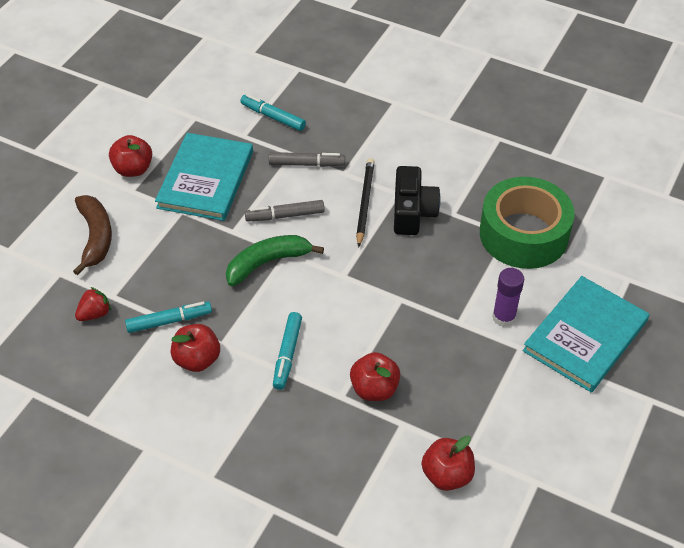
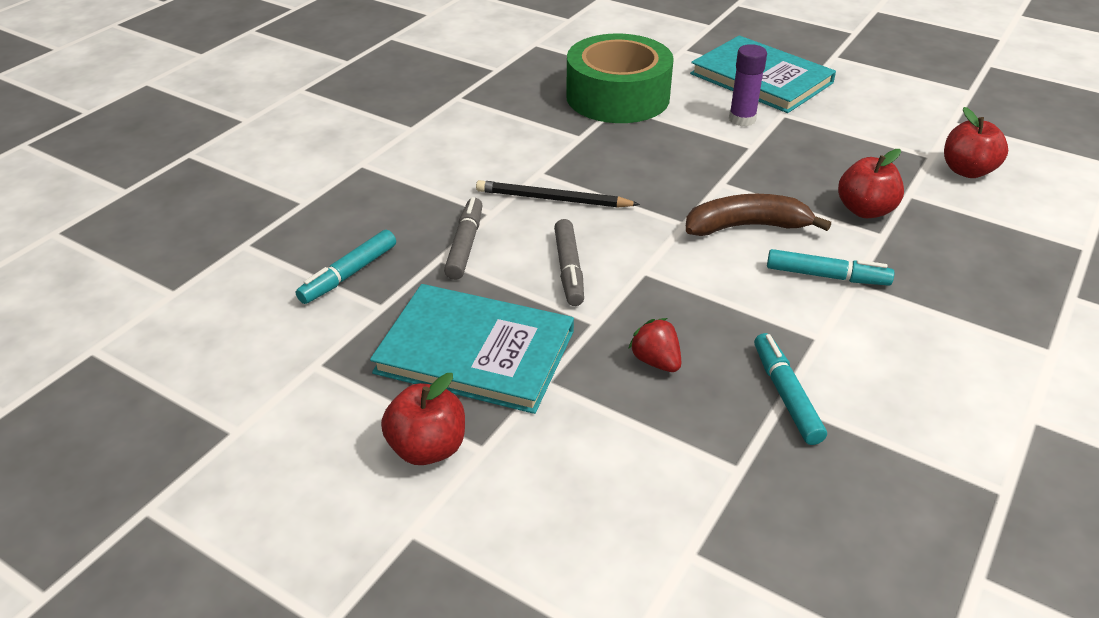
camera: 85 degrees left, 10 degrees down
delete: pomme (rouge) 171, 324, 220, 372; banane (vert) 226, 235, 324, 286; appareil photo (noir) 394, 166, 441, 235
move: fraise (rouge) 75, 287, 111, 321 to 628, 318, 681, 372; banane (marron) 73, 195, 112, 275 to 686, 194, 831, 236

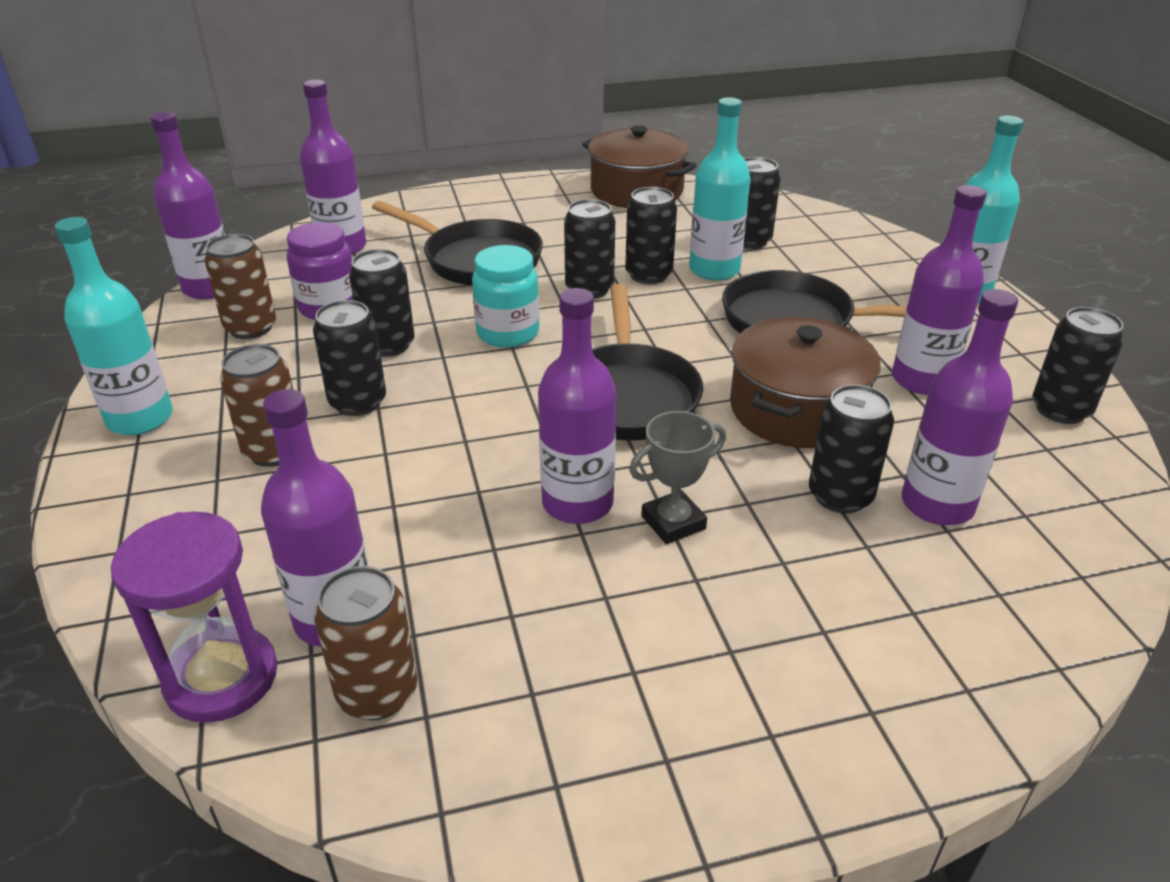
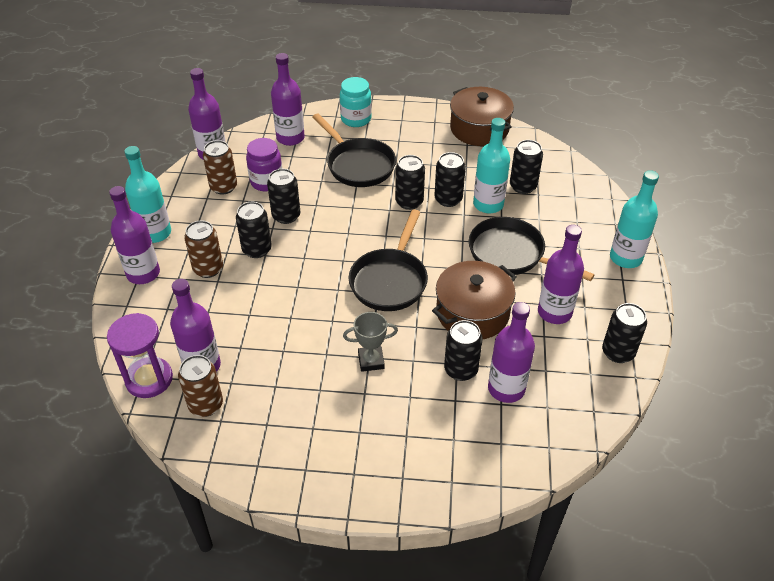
camera: 20 degrees right, 10 degrees up
move: bouteille (violet) 538, 288, 616, 524 to 109, 186, 160, 284; bocal (turquoise) 472, 245, 540, 348 to 340, 77, 372, 127

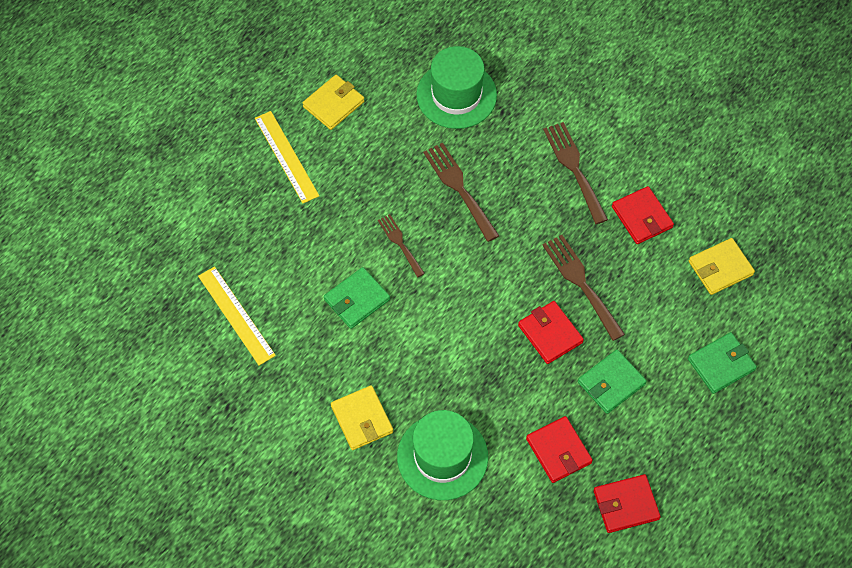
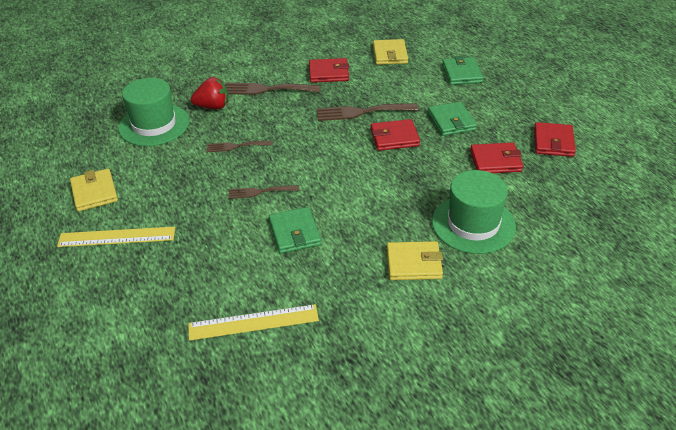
camera: 65 degrees left, 20 degrees down
insert: fraise (rouge) 191, 77, 228, 109
resize: fourchette (marron) 423, 143, 499, 242 = 207, 141, 273, 152 x0.62

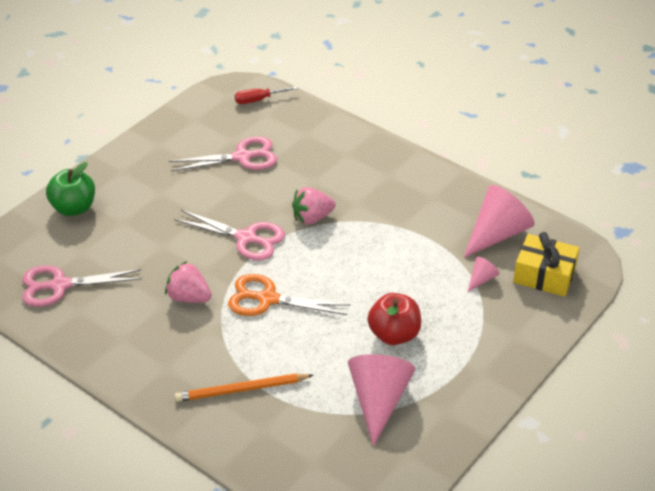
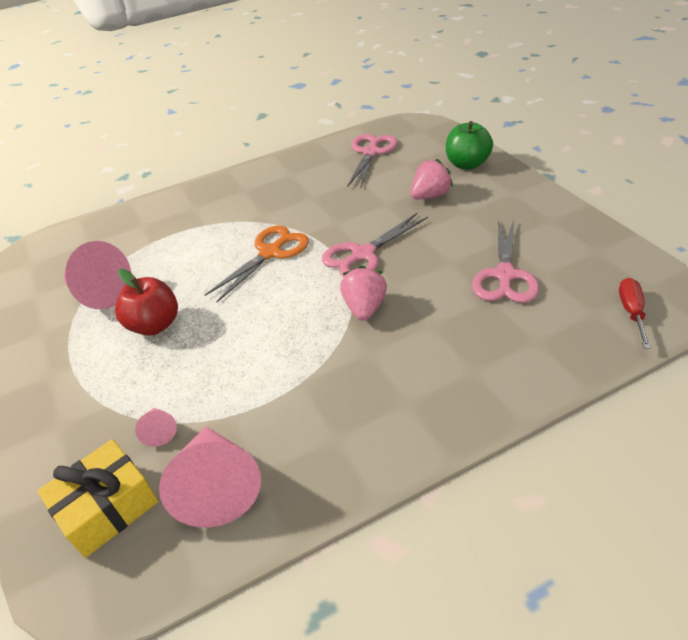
camera: 120 degrees right, 0 degrees up
delete: crayon (orange) 175, 373, 314, 402
move: fraise (rose) 165, 261, 212, 303 to 410, 159, 453, 200

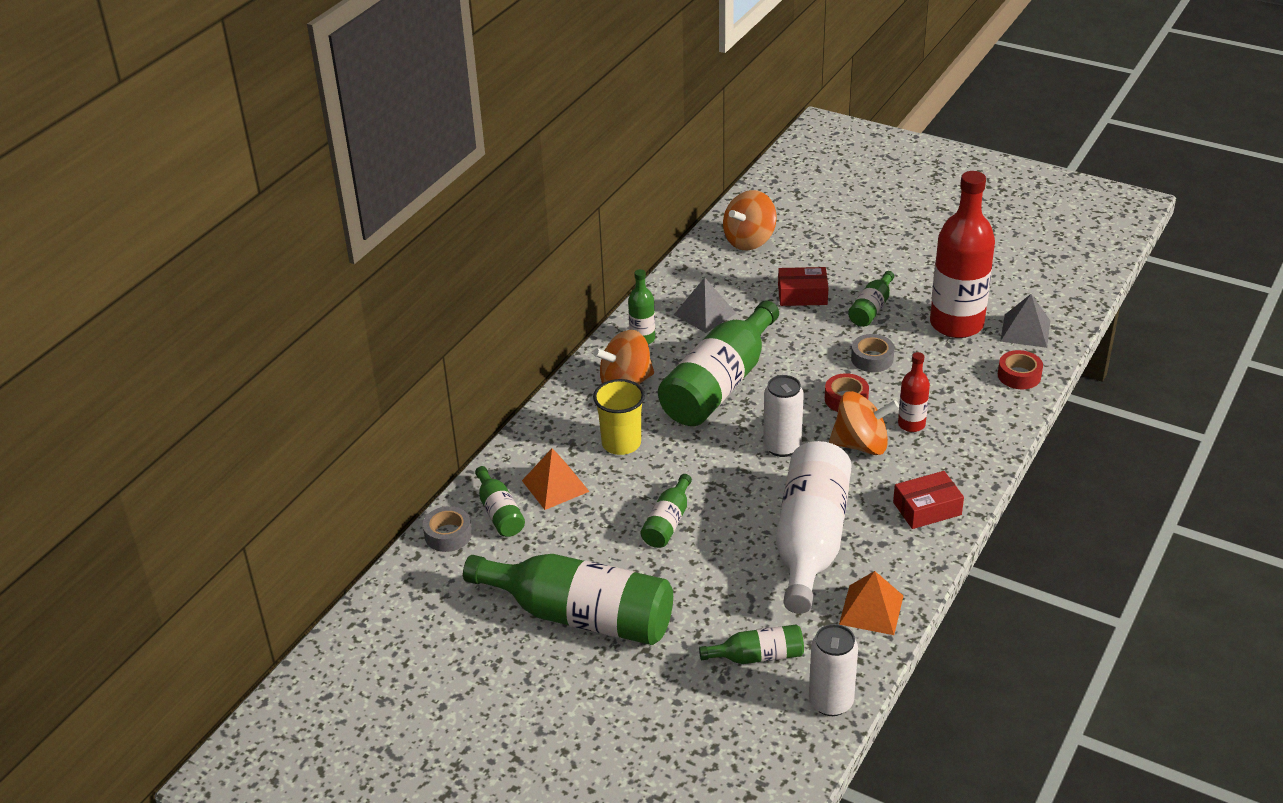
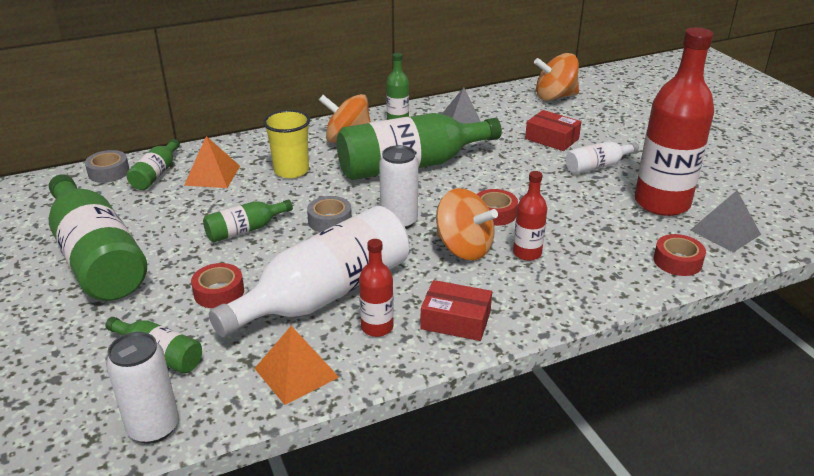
camera: 35 degrees right, 5 degrees down
insert: ruban adhésif (rouge) 191, 263, 244, 308; bouteille (rouge) 359, 239, 394, 337
move: ruban adhésif (gris) 851, 334, 894, 372 to 307, 196, 352, 232
recolor: bouteille (vert) 848, 271, 894, 327 to bouteille (blanc) 566, 141, 639, 174

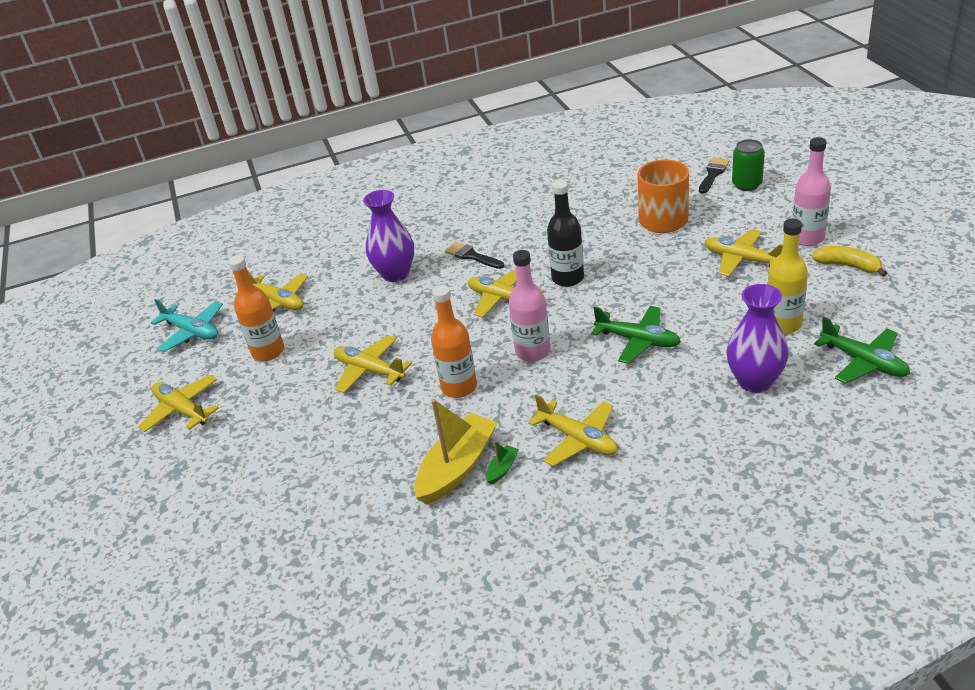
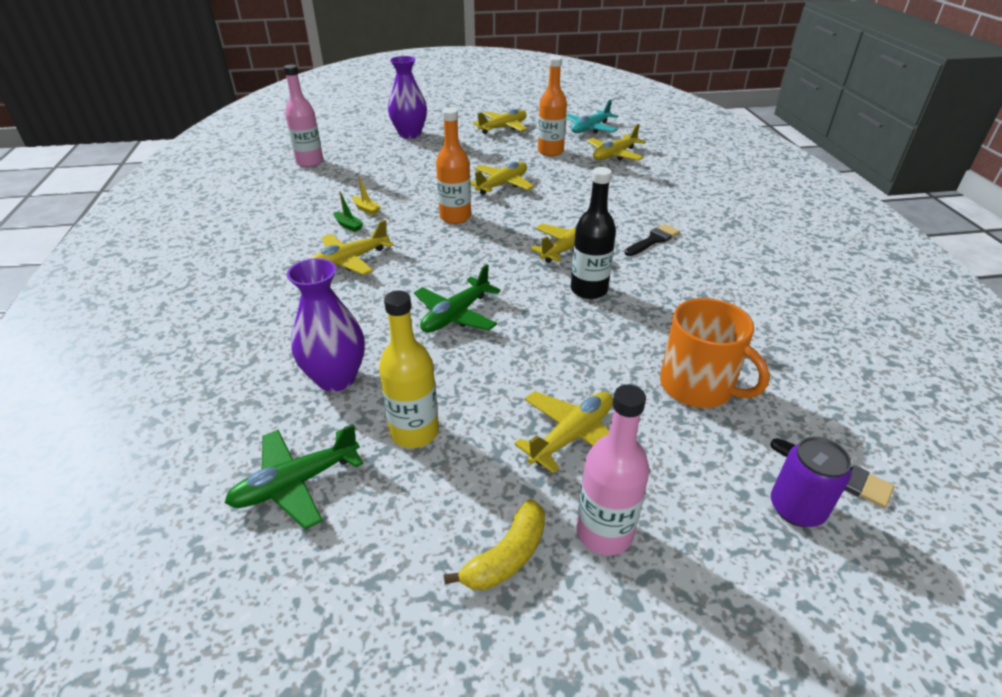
camera: 95 degrees right, 0 degrees up
move: bouteille (rose) 509, 250, 550, 362 to 284, 65, 323, 167; vase (violet) 363, 190, 414, 282 to 388, 56, 427, 139
recolor: canette (vert) 732, 139, 765, 191 to canette (violet) 771, 436, 851, 527
resize: bateau (jaune) 414, 399, 497, 505 = 352, 176, 381, 215 x0.42

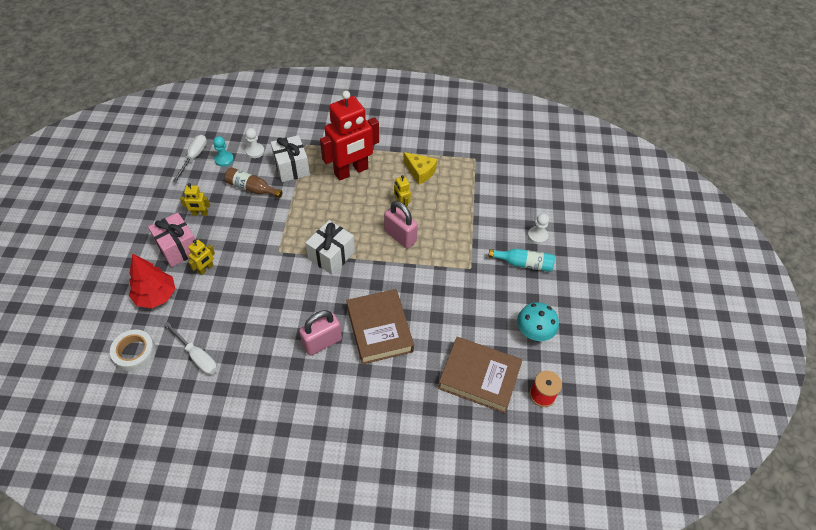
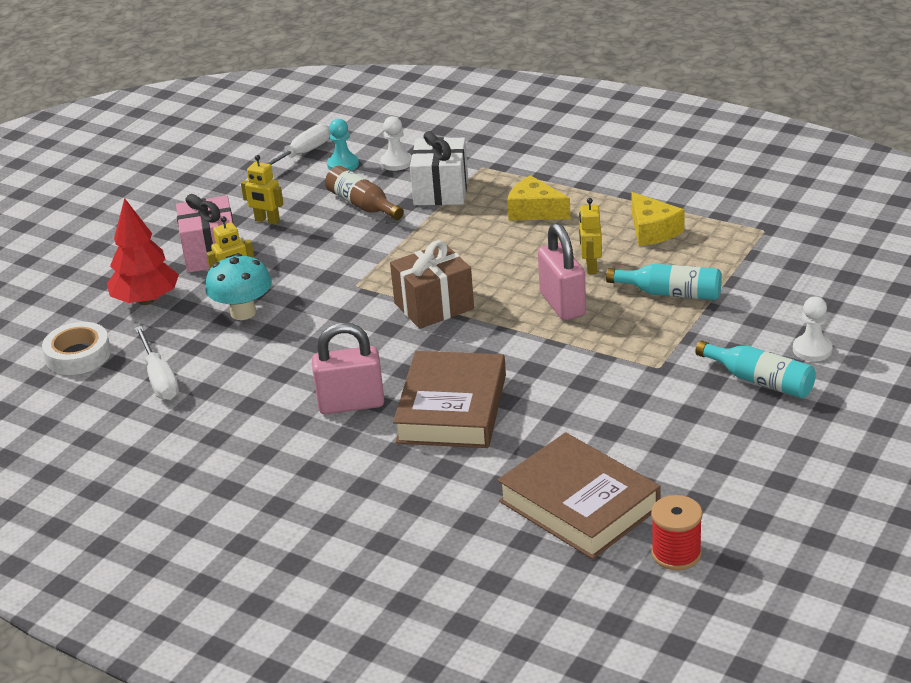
camera: 30 degrees right, 20 degrees down
insert: bouteille (turquoise) 606, 264, 722, 300
move: champignon (turquoise) 517, 302, 559, 341 to 205, 254, 272, 320
replace: robot (rouge) 320, 91, 379, 181 to fromage (jaune) 507, 175, 571, 221
recolor: cadeau (blanc) 305, 220, 355, 275 to cadeau (marron) 390, 240, 474, 329

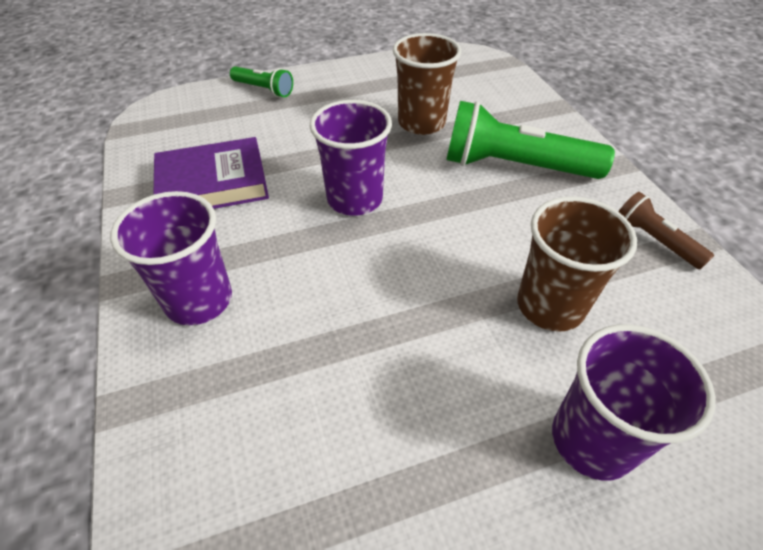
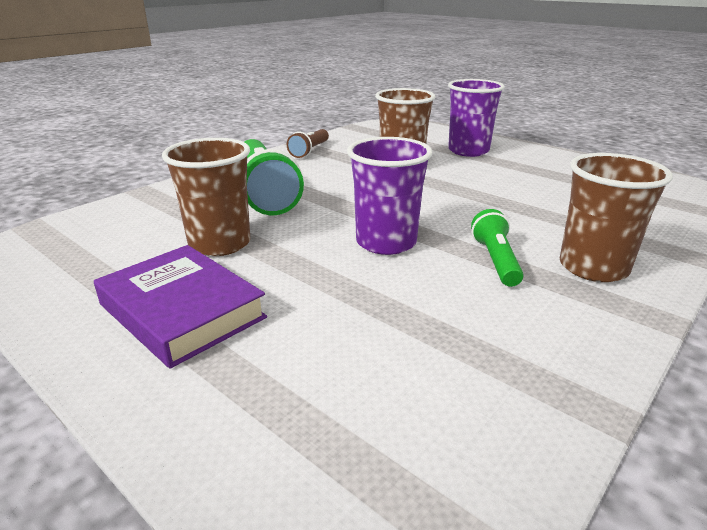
camera: 120 degrees left, 20 degrees down
move: livre (violet) 153, 137, 269, 209 to 94, 245, 267, 368; lampe de poche (vert) 230, 66, 293, 97 to 471, 209, 524, 287
recolor: gobelet (violet) 110, 191, 232, 325 to gobelet (marron) 560, 153, 673, 282

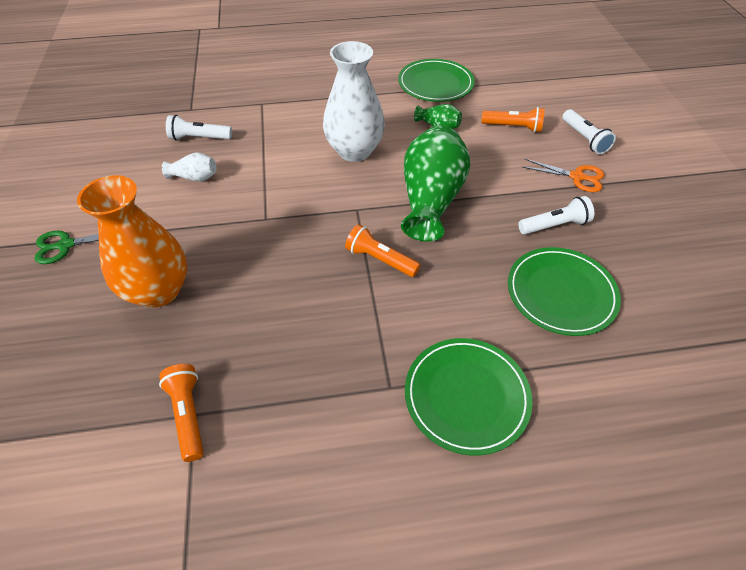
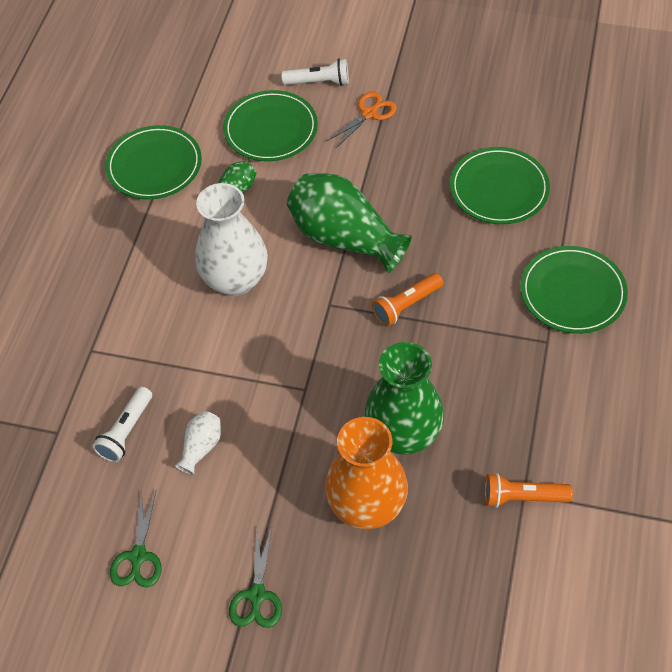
camera: 65 degrees left, 5 degrees up
delete: lampe de poche (blanc) 518, 196, 594, 234
insert: ciseaux (vert) 110, 490, 162, 587; vase (vert) 364, 342, 444, 455
replace: lampe de poche (orange) 481, 107, 545, 133 to assiette (vert) 223, 90, 318, 161

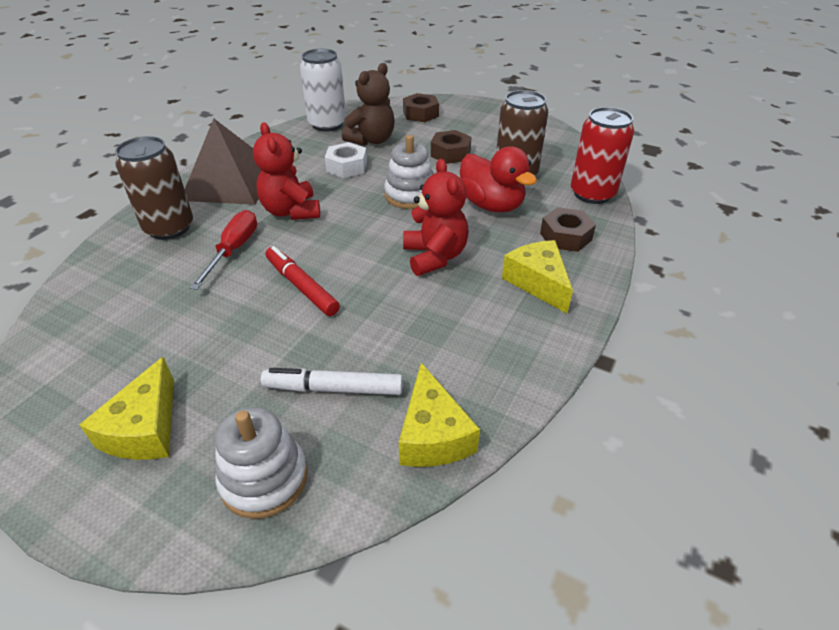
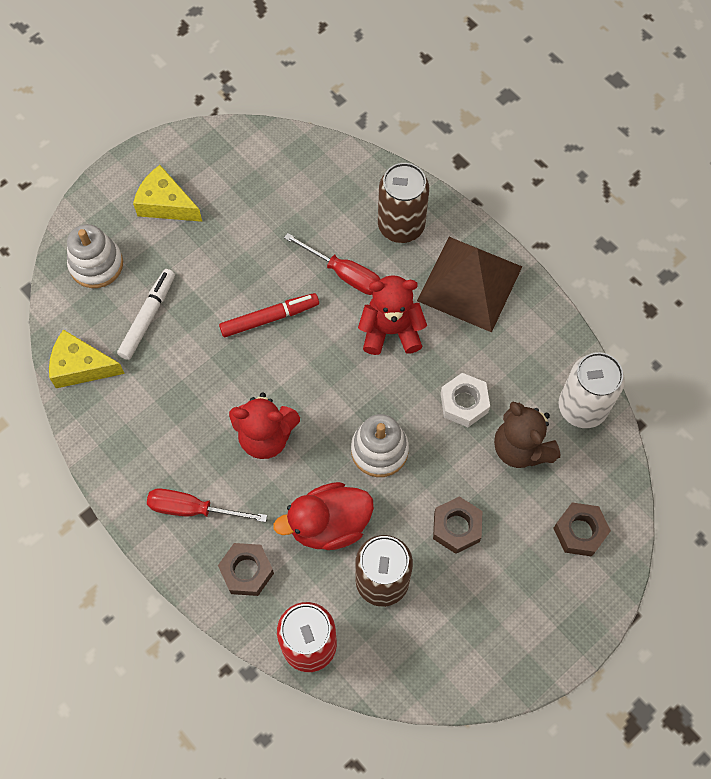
camera: 110 degrees right, 25 degrees up
replace: fromage (jaune) 502, 240, 573, 313 to tournevis (rouge) 147, 489, 267, 522

